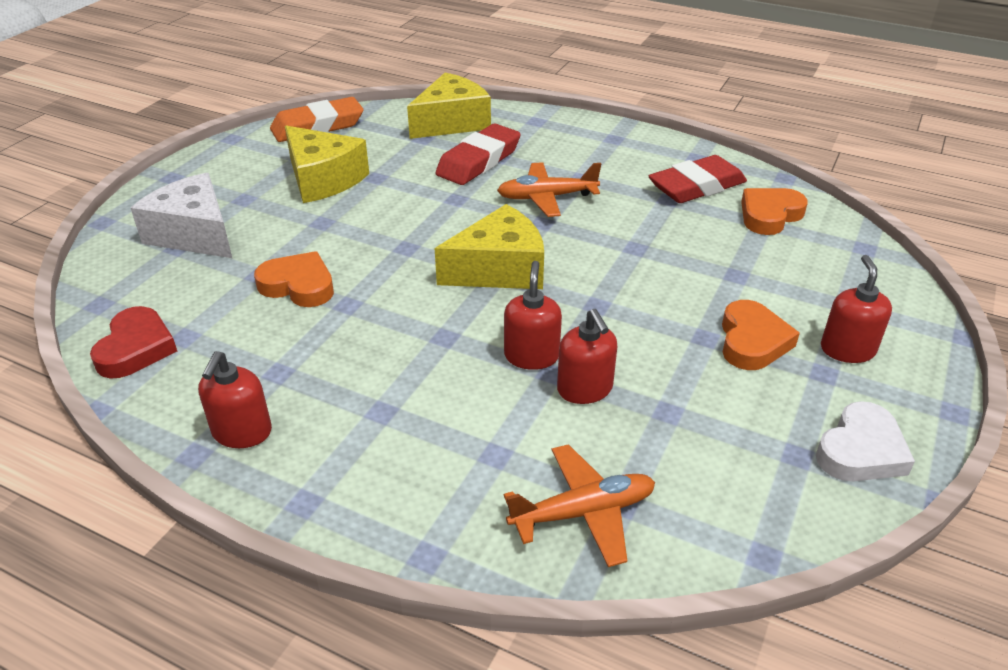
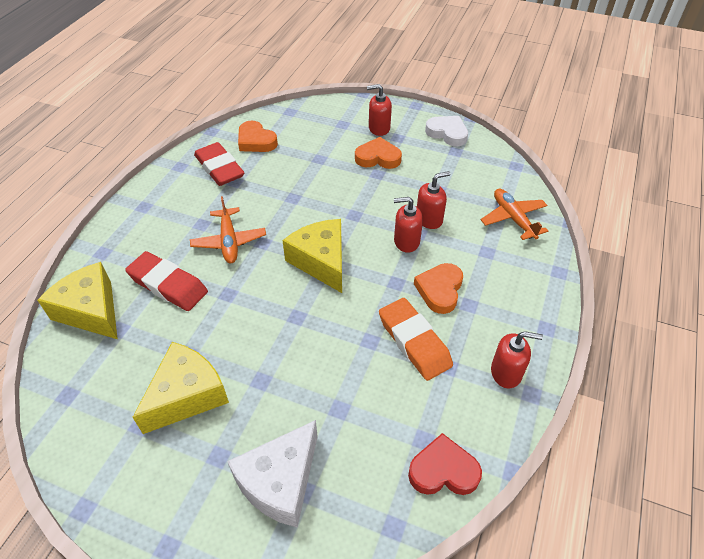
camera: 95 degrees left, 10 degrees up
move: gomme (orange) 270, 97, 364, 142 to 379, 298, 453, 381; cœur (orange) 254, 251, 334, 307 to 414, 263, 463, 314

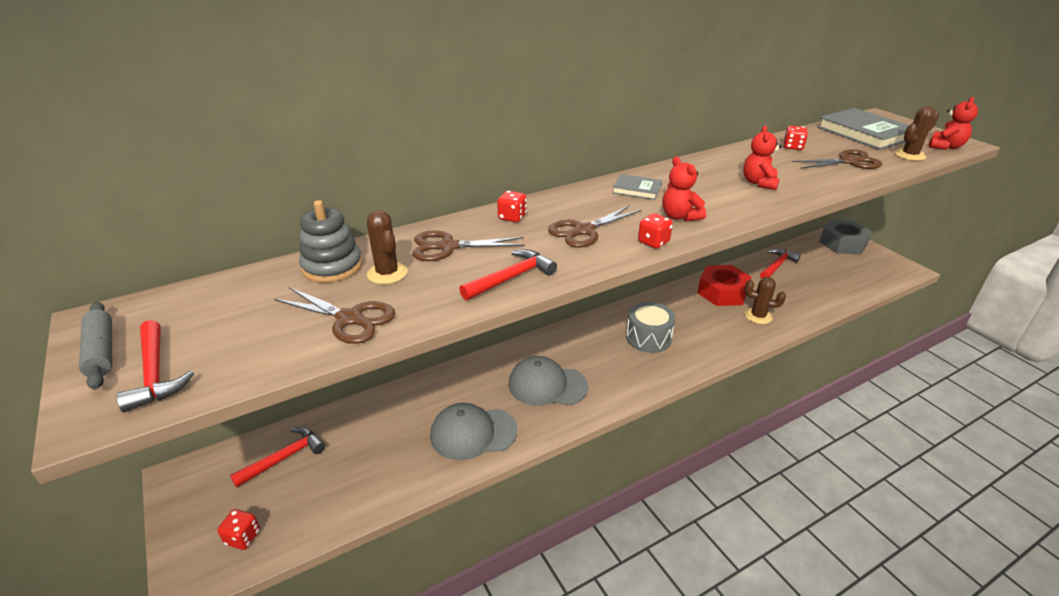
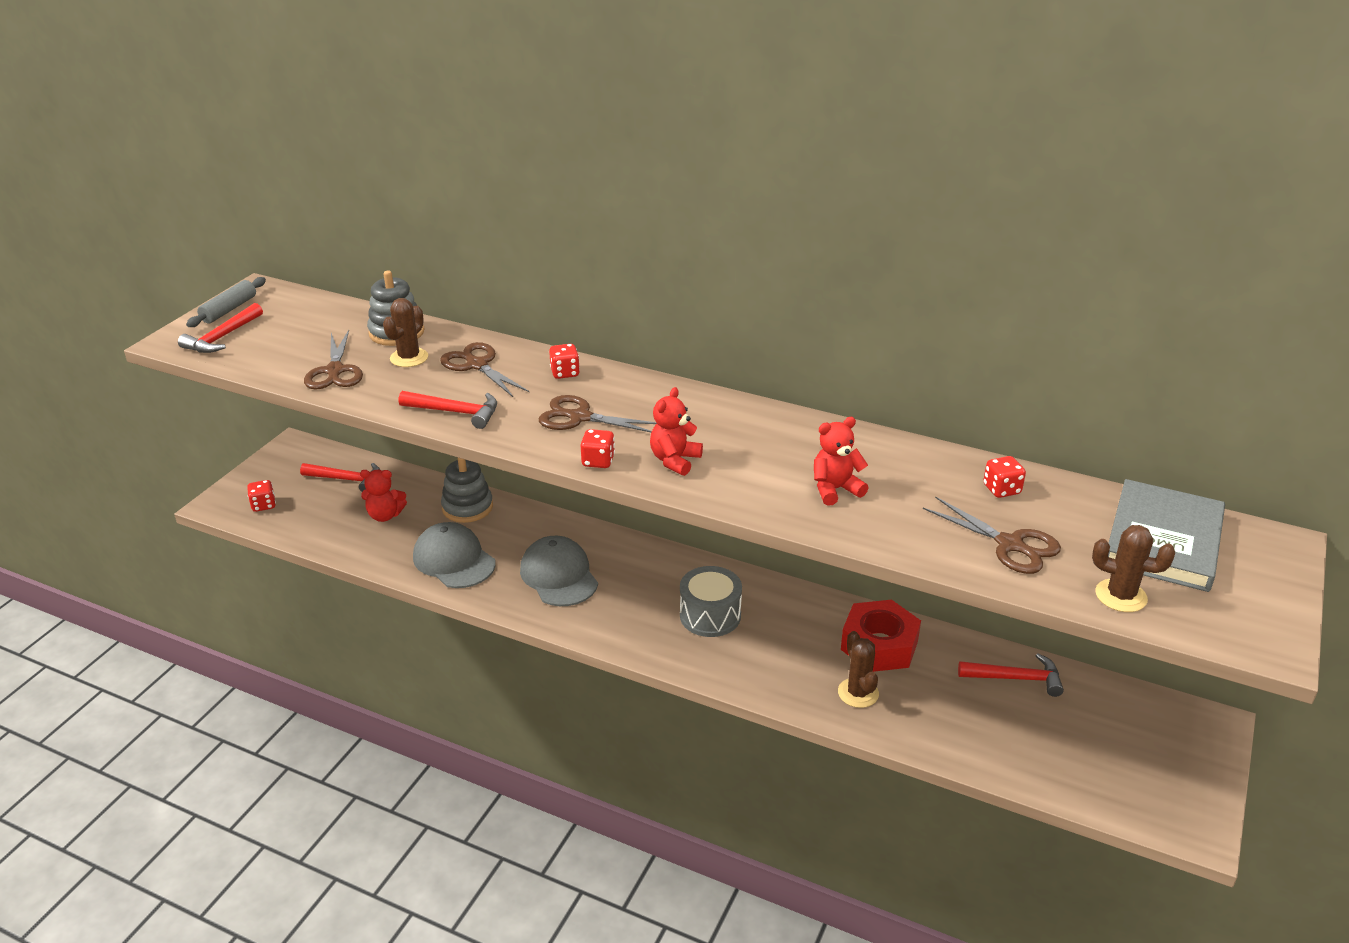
camera: 55 degrees right, 0 degrees up
delete: livre (gris) 612, 174, 662, 200; écrou (gris) 819, 219, 872, 255
insert: jouet à empiler (gris) 441, 458, 493, 523
move: ours en peluche (rouge) 929, 97, 978, 150 to 360, 470, 407, 522

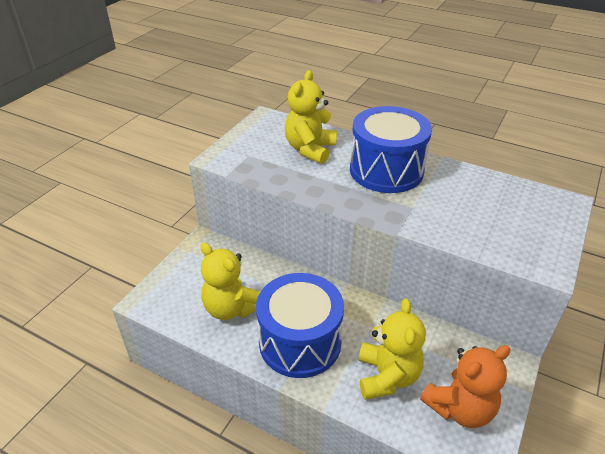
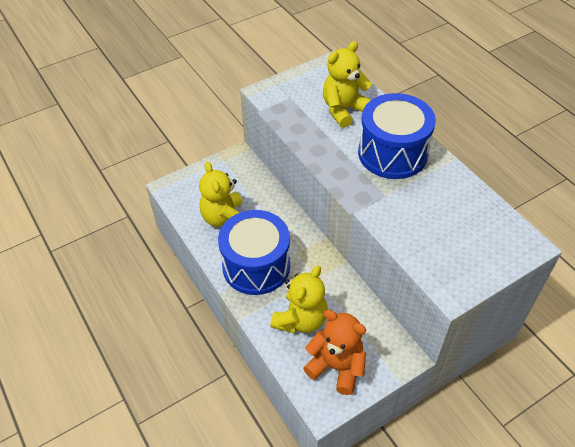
camera: 30 degrees right, 10 degrees up
rotate: ours en peluche (orange) 420, 345, 511, 428 = 303, 310, 366, 395 150 degrees counterclockwise

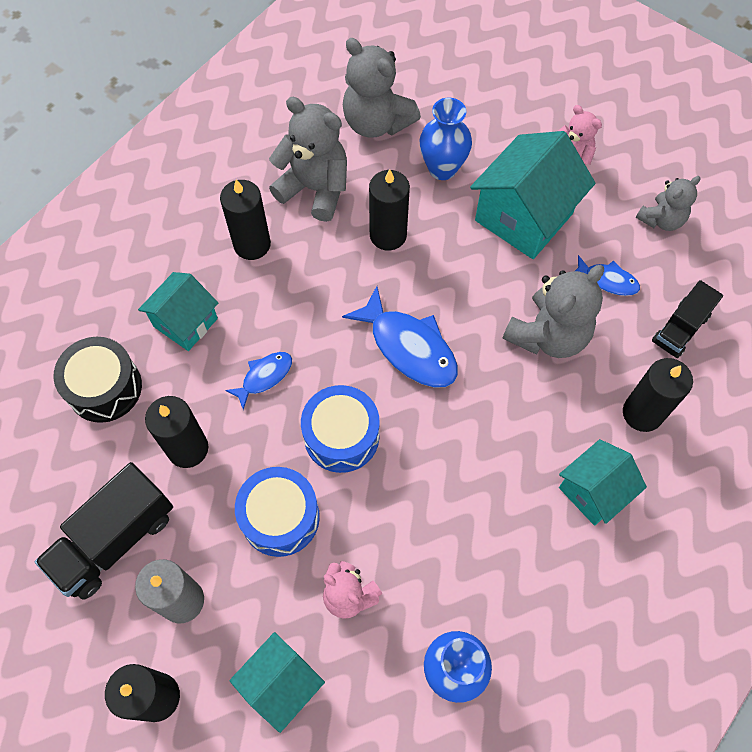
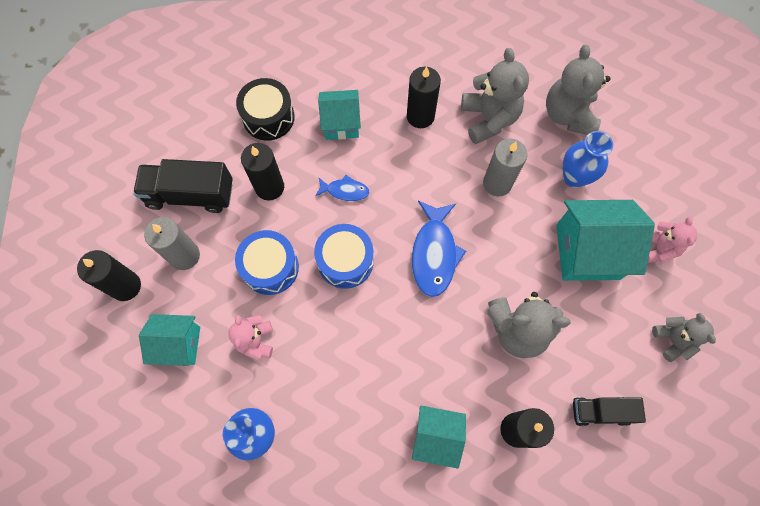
camera: 50 degrees right, 5 degrees up
delete: poisson (bleu) 575, 255, 640, 296
recolor: bougie (noir) 369, 169, 410, 251 to bougie (gris) 483, 139, 527, 196
rotate: ours en peluche (gris) 636, 176, 701, 231 = 652, 313, 716, 362 120 degrees counterclockwise

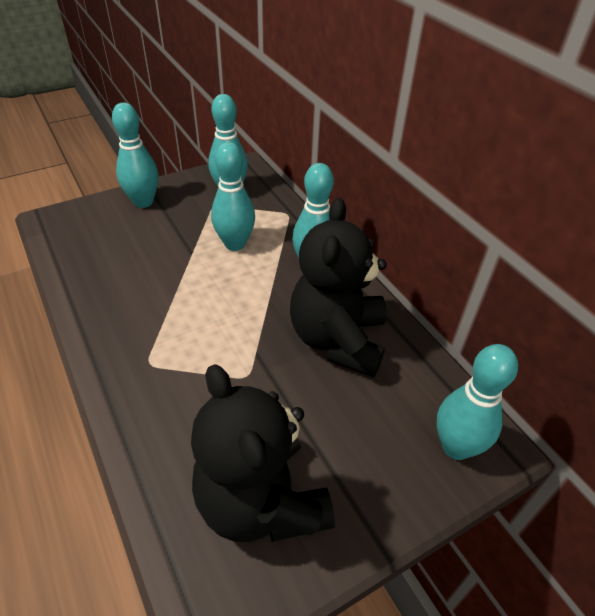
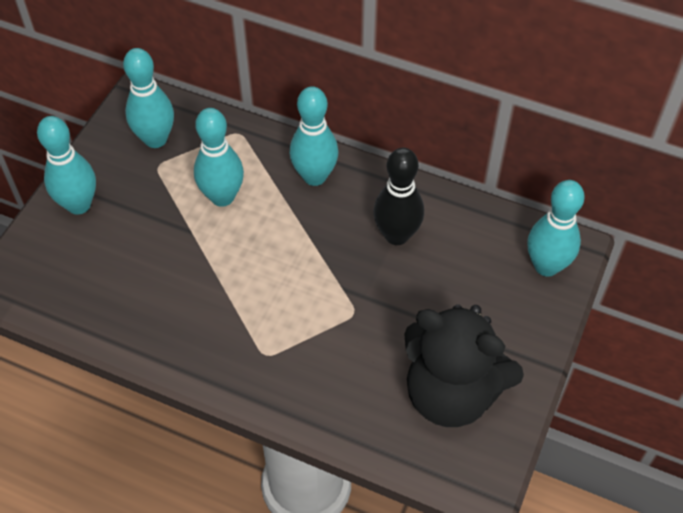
camera: 35 degrees left, 10 degrees up
replace: ours en peluche (noir) 290, 198, 387, 377 to quille (noir) 373, 148, 424, 245

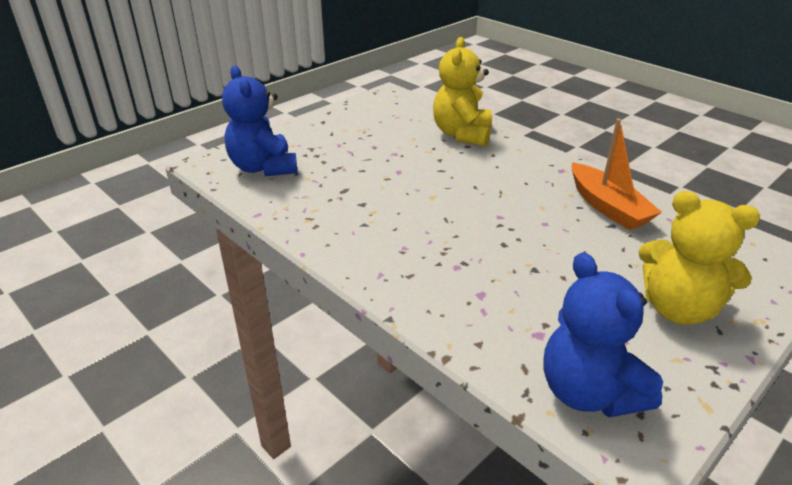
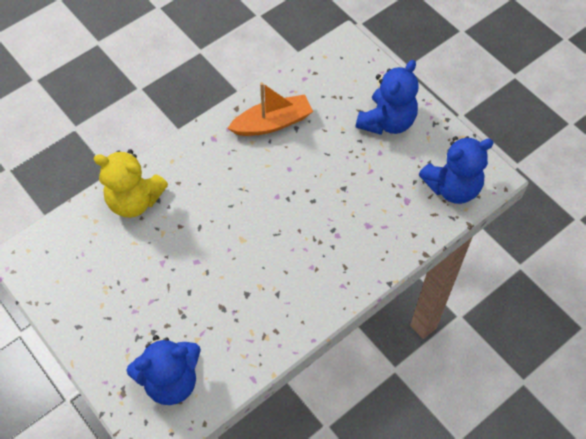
camera: 85 degrees left, 25 degrees up
recolor: ours en peluche (jaune) 638, 191, 760, 325 to ours en peluche (bleu) 356, 60, 419, 135

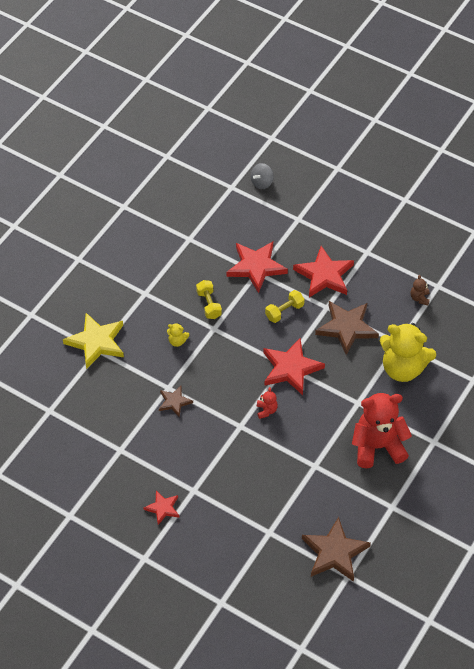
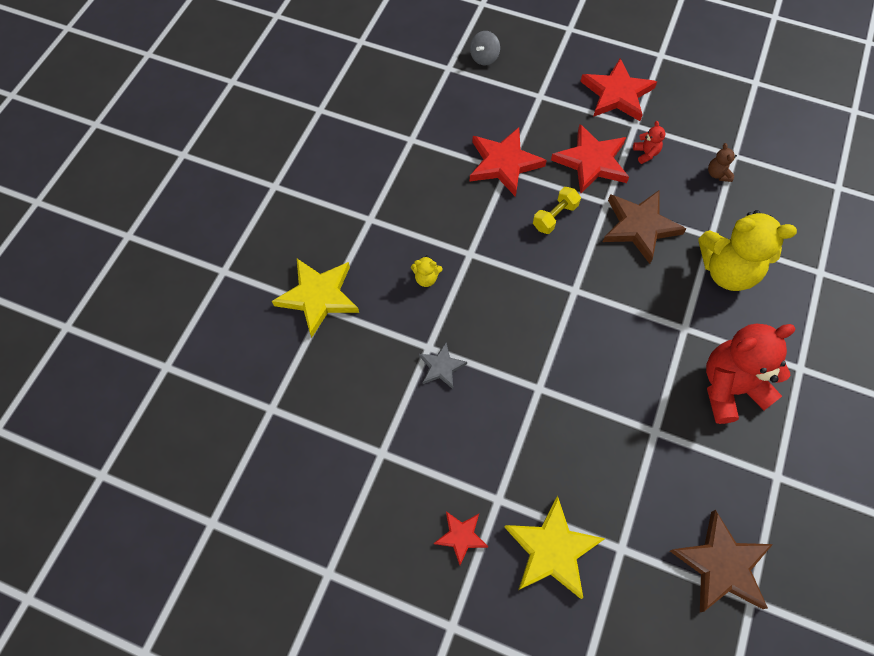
camera: 10 degrees left, 10 degrees up
delete: haltère (jaune) 196, 280, 222, 319
insert: étoile (jaune) 504, 496, 605, 599
move: étoile (rouge) 263, 338, 325, 395 to 580, 58, 657, 121; ours en peluche (rouge) 257, 387, 278, 419 to 633, 121, 666, 164
recolor: étoile (marron) 159, 386, 193, 417 to étoile (gris) 419, 343, 467, 389

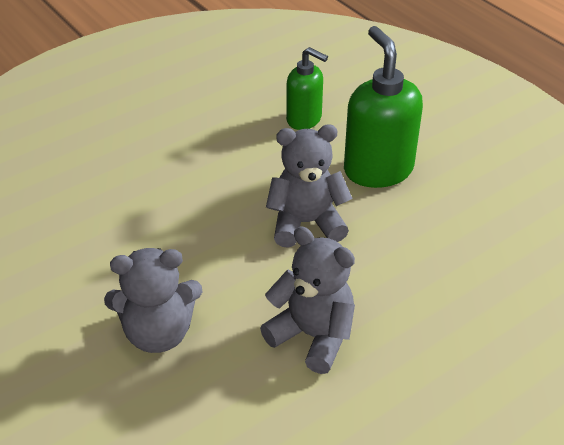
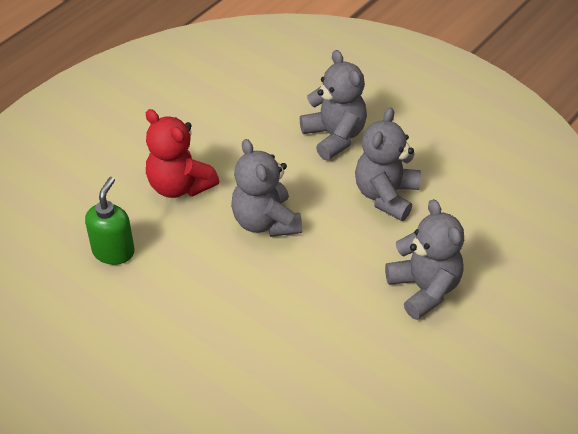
camera: 105 degrees left, 5 degrees up
insert: ours en peluche (gris) 300, 50, 367, 160
replace: distributeur de savon (vert) 344, 26, 423, 188 to ours en peluche (rouge) 146, 109, 219, 198

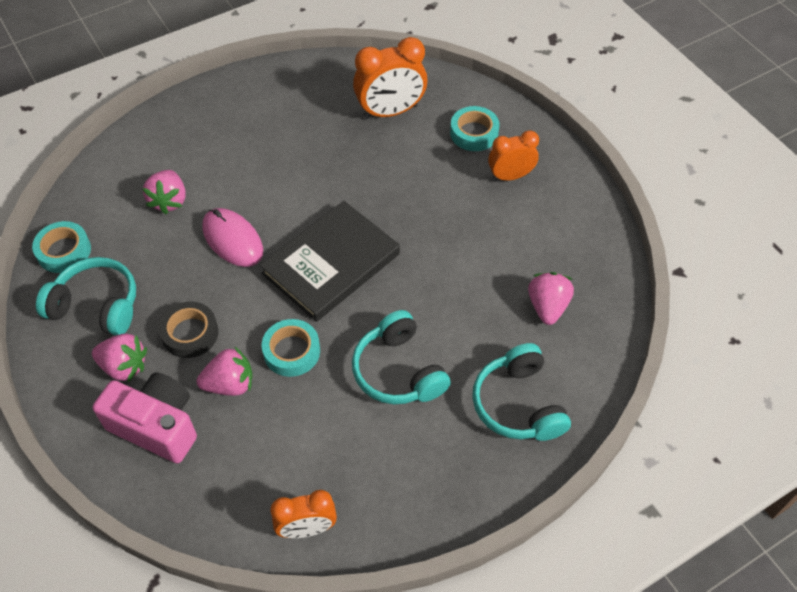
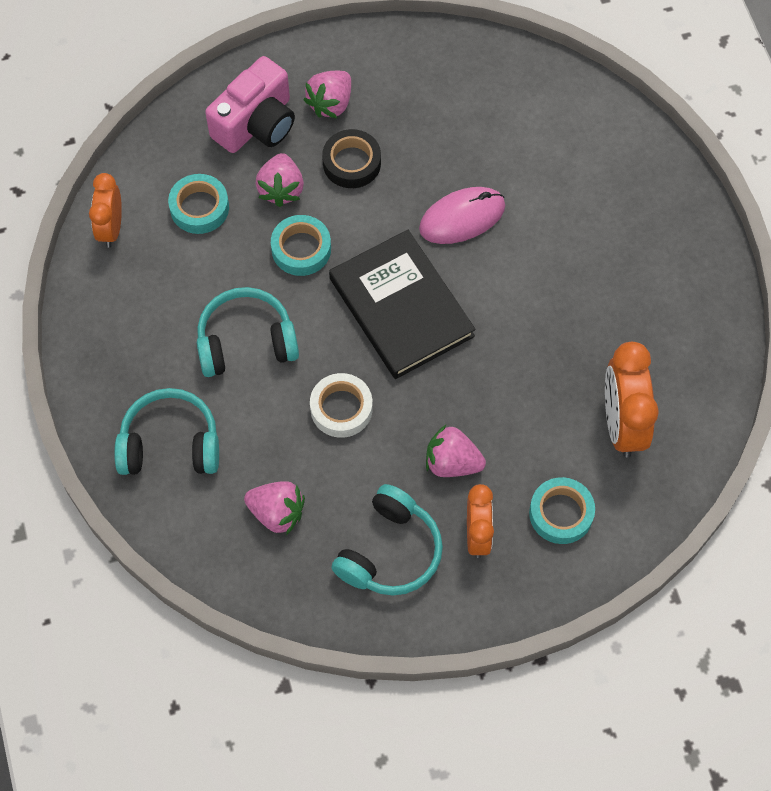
camera: 105 degrees right, 10 degrees up
insert: ruban adhésif (blanc) 310, 373, 373, 438
move: ruban adhésif (turquoise) 32, 221, 91, 273 to 168, 174, 229, 234; casque audio (turquoise) 36, 257, 136, 335 to 331, 484, 443, 595; fraise (rose) 142, 170, 186, 214 to 426, 424, 486, 477

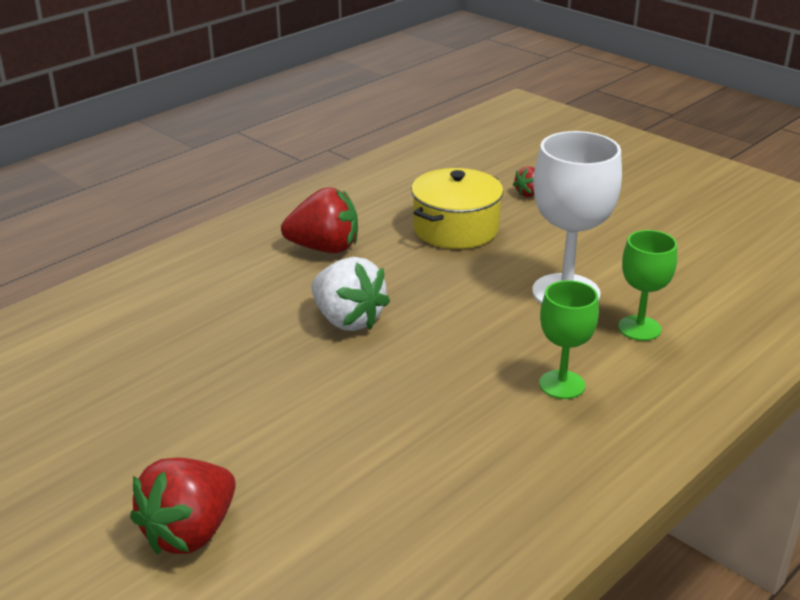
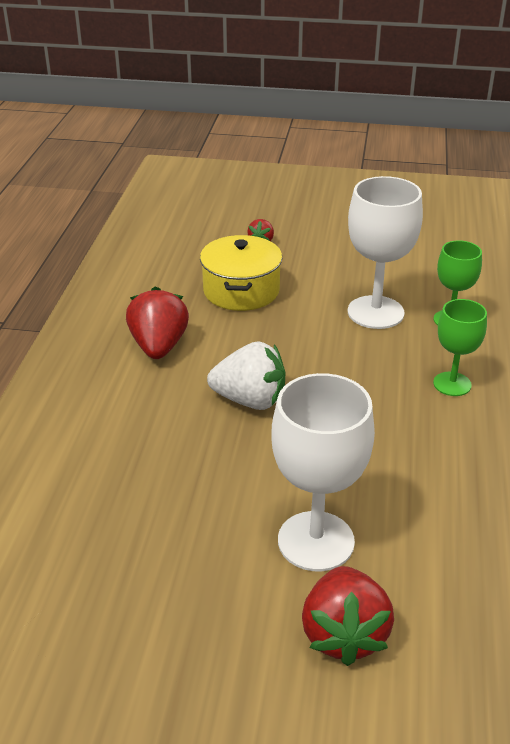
camera: 35 degrees left, 5 degrees up
insert: verre à pied (blanc) 271, 373, 375, 571
rotate: fraise (rouge) 281, 187, 358, 253 = 126, 286, 189, 359 60 degrees counterclockwise

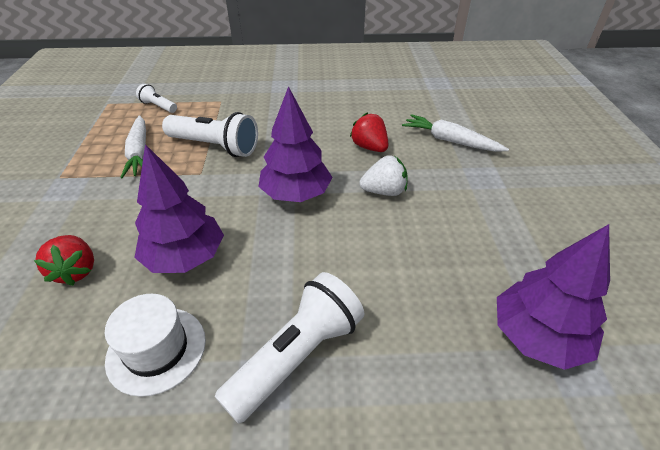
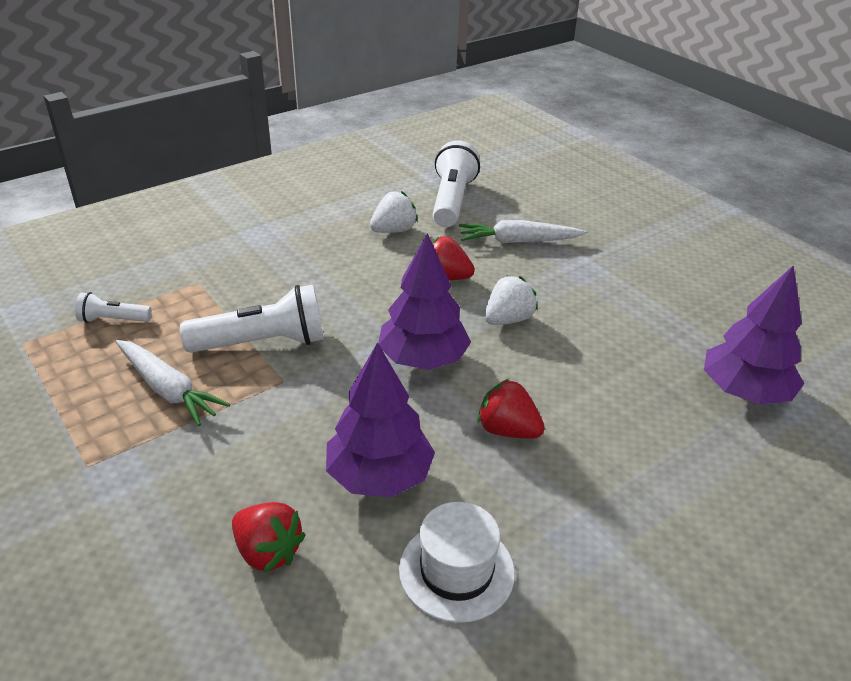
camera: 35 degrees left, 5 degrees down
insert: fraise (blanc) 370, 191, 418, 233; fraise (rouge) 478, 379, 545, 439
move: lampe de poche (blanc) 215, 272, 364, 424 to 433, 140, 480, 227

